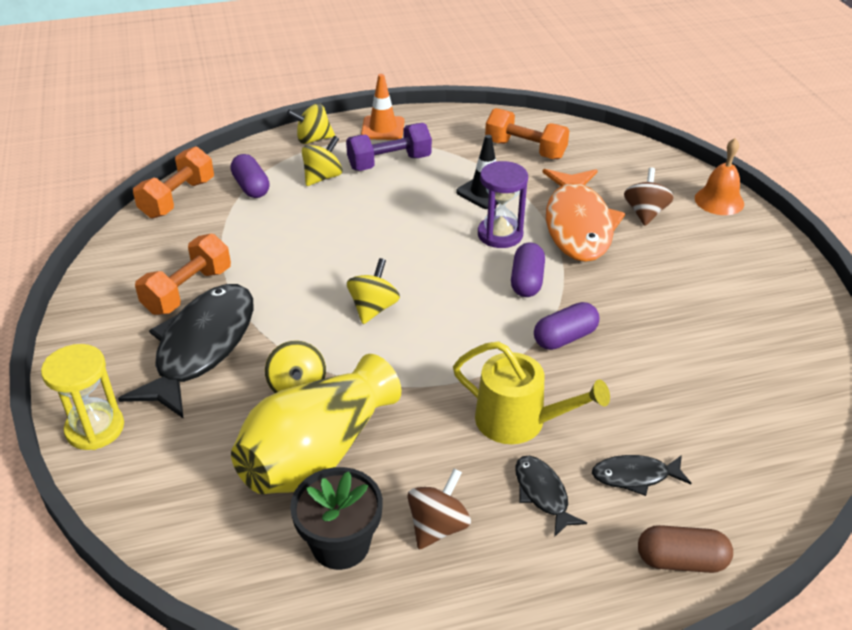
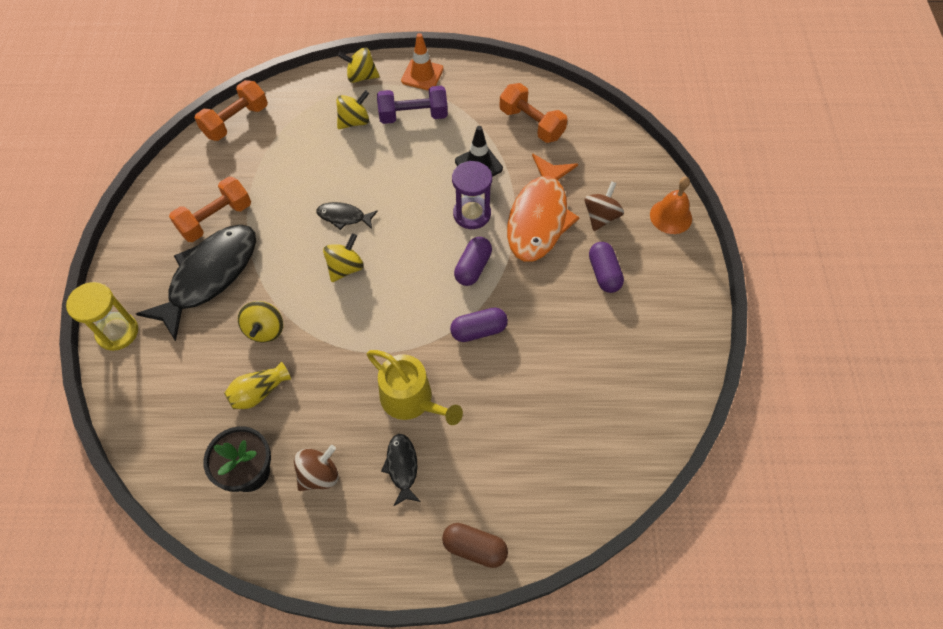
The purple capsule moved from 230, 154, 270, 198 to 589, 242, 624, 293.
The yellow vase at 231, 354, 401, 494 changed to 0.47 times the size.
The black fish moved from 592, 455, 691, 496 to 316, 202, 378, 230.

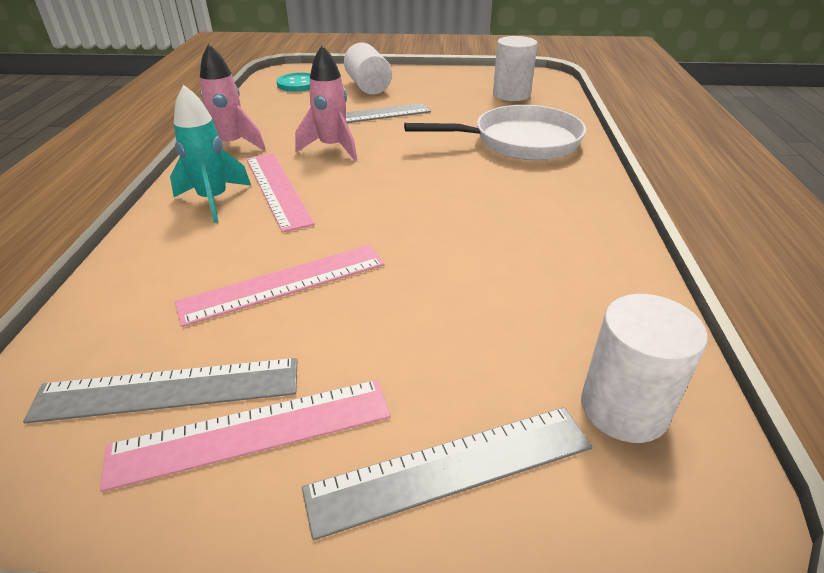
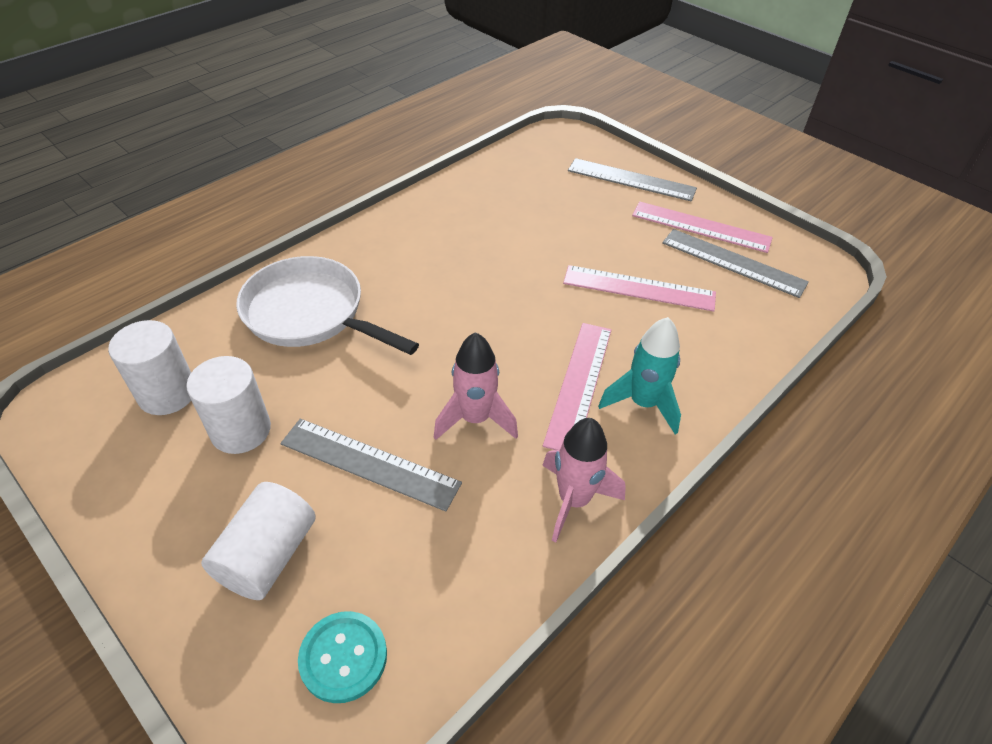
The white cylinder moved from 581, 294, 708, 443 to 186, 356, 271, 454.

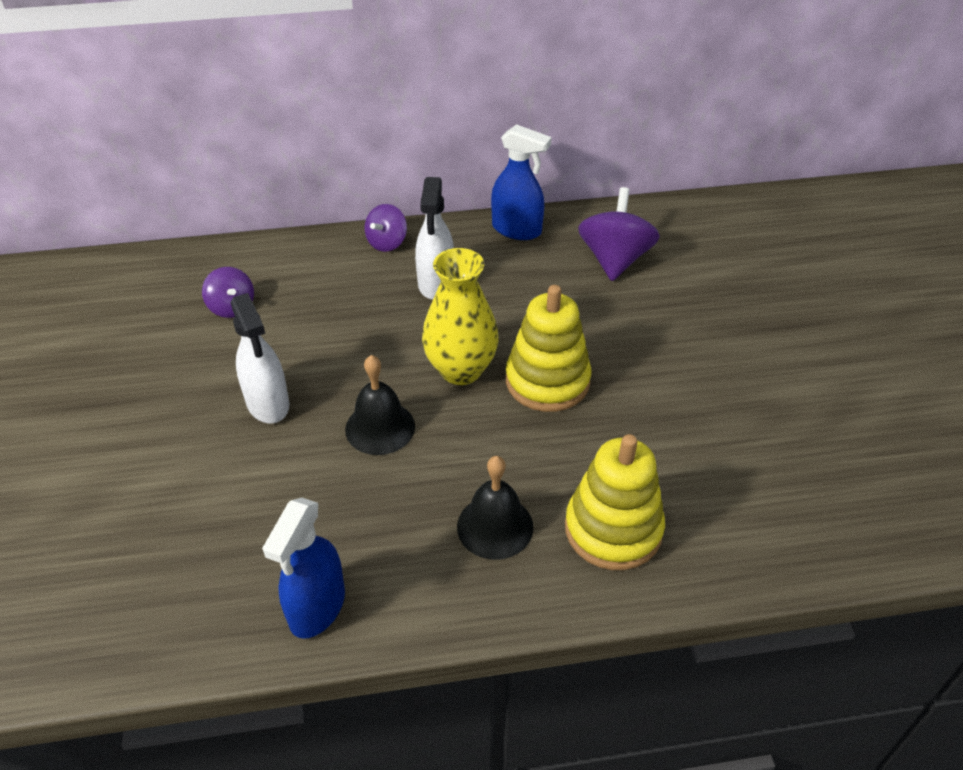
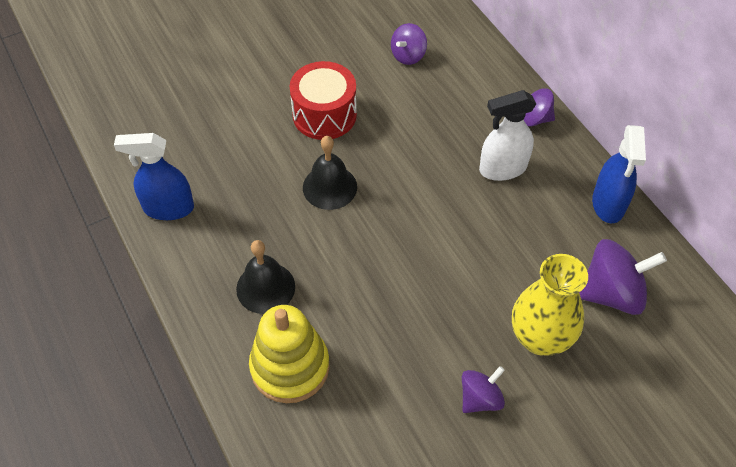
The yellow vase moved from 422, 248, 499, 385 to 512, 254, 588, 356.
The yellow stacking toy at 506, 285, 591, 412 disappeared.
The white spray bottle at 230, 293, 289, 423 was replaced by the red drum at 290, 61, 357, 140.
The purple spinning top at 462, 366, 505, 413 appeared.

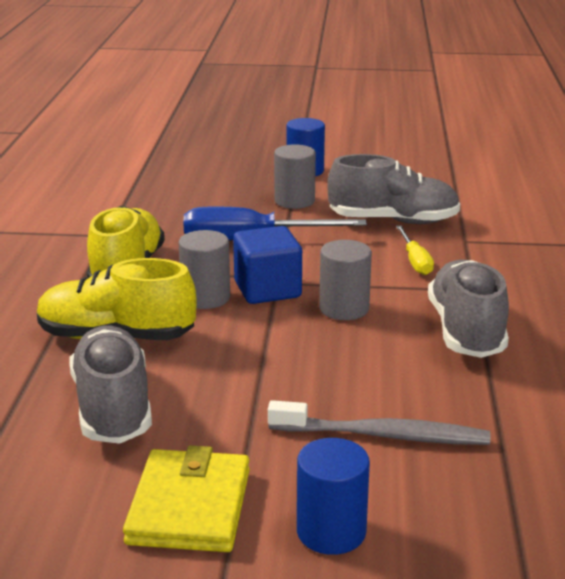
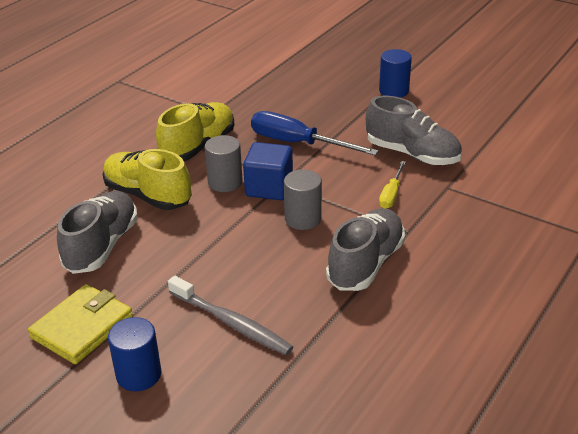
The grey cylinder at 274, 144, 316, 209 disappeared.

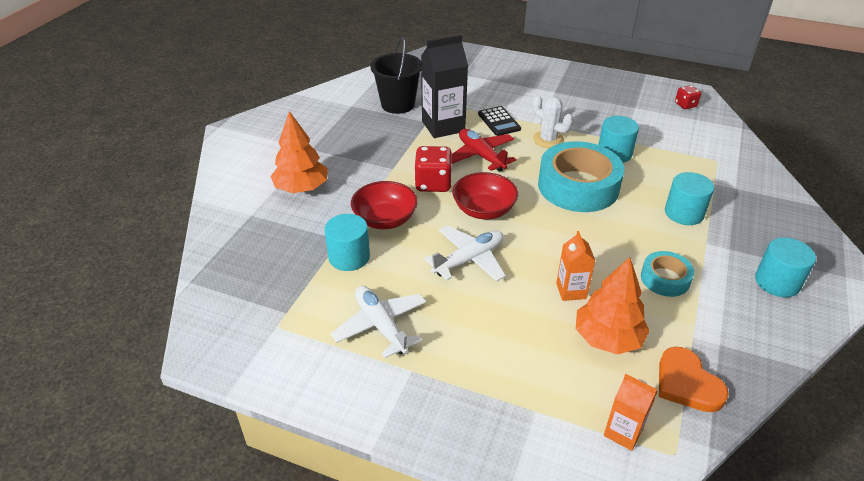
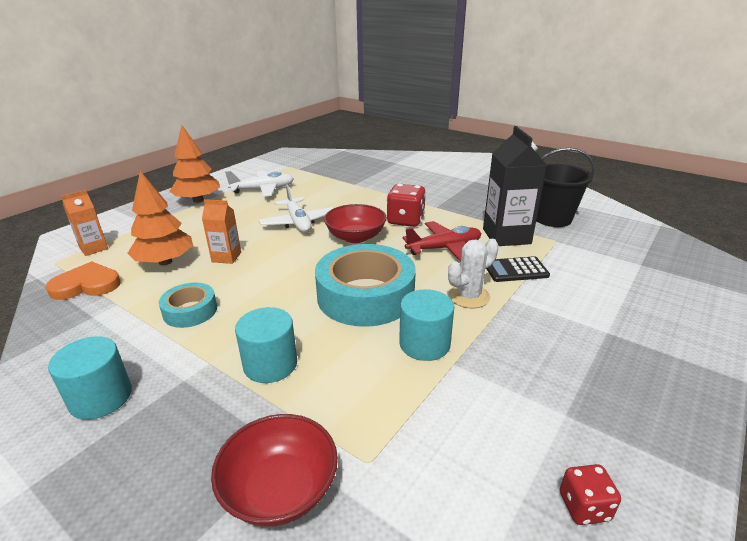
The orange tree moved from 270, 111, 328, 193 to 170, 125, 220, 203.
The red bowl moved from 351, 181, 418, 229 to 211, 414, 338, 527.
The turquoise cylinder at 324, 214, 370, 271 disappeared.

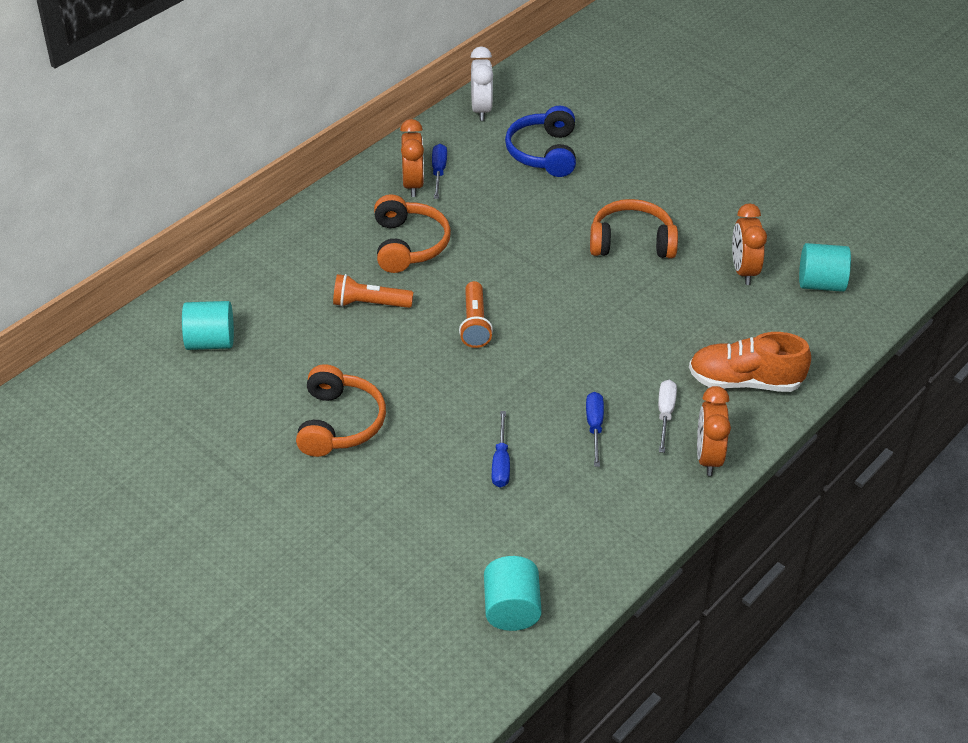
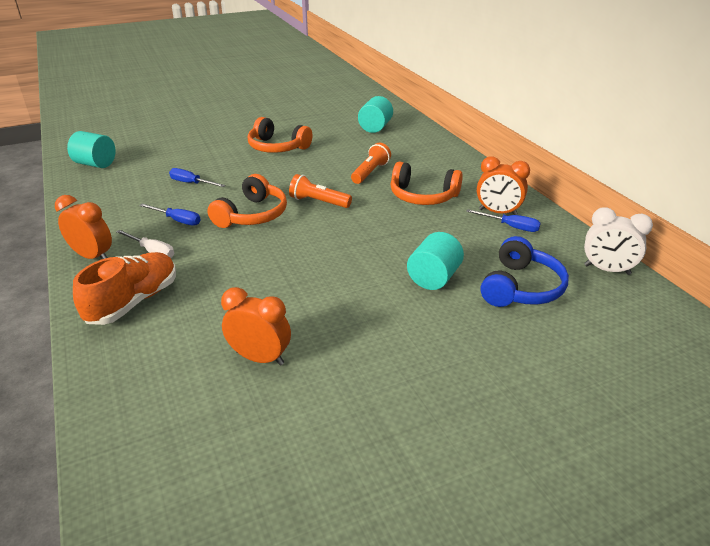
The blue headphones at 505, 106, 576, 177 turned 90 degrees clockwise.
The orange headphones moved from 590, 199, 678, 258 to 207, 174, 287, 228.
The turquoise cylinder moved from 799, 243, 851, 292 to 407, 232, 464, 290.

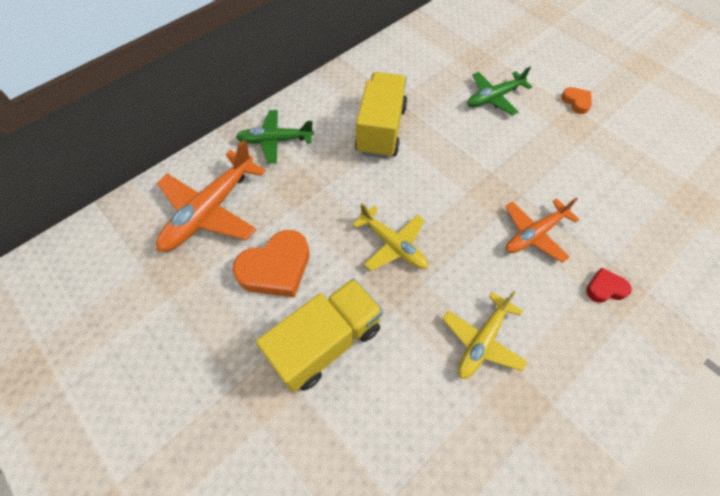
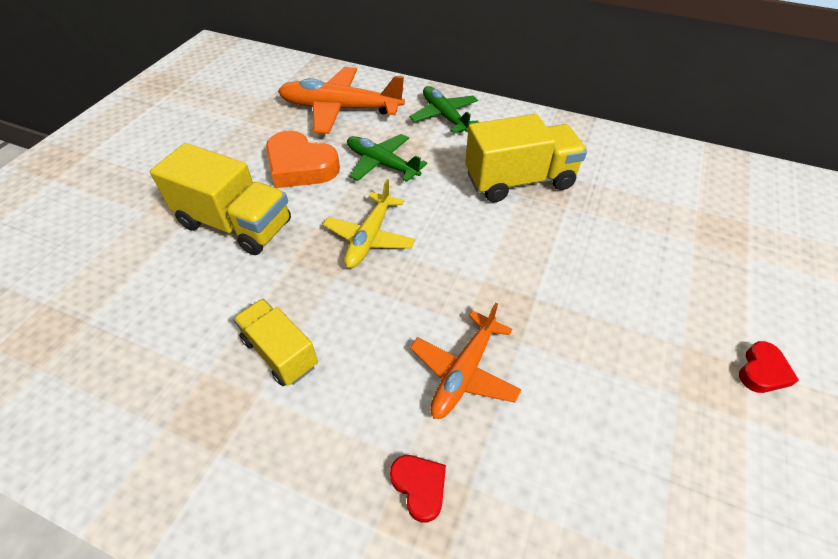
The green plane moved from 467, 67, 532, 116 to 347, 134, 427, 182.
The orange heart at 561, 87, 592, 114 became the red heart at 739, 341, 799, 393.
The orange plane at 505, 197, 580, 263 turned 90 degrees counterclockwise.
The yellow plane at 442, 291, 528, 379 was replaced by the yellow truck at 233, 299, 318, 386.

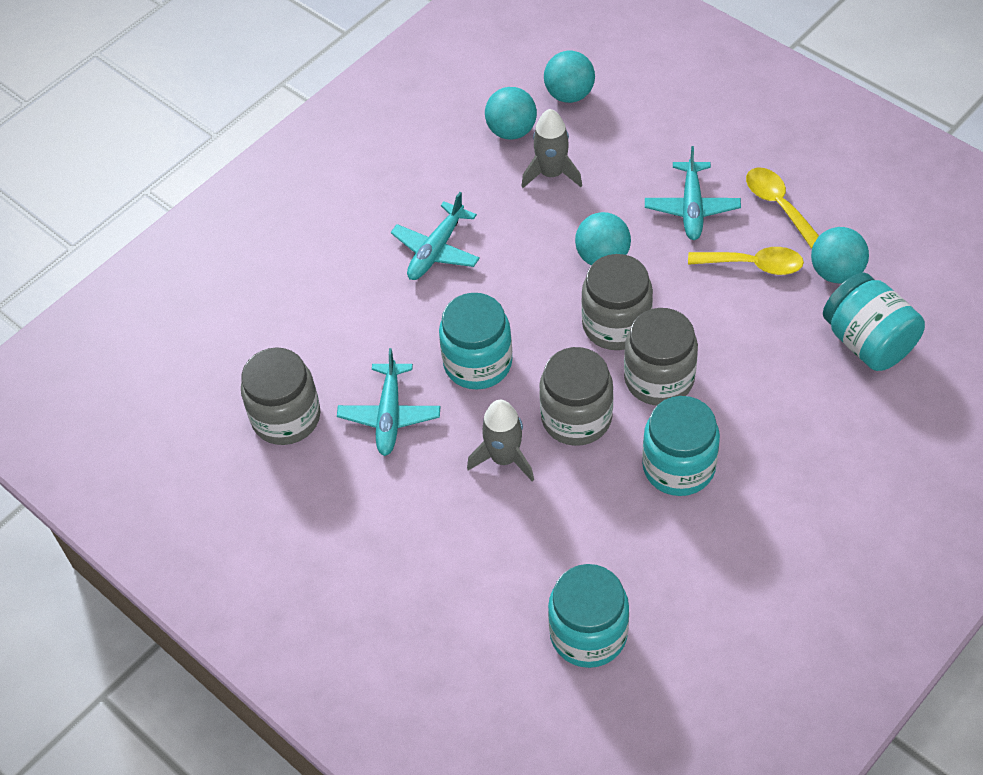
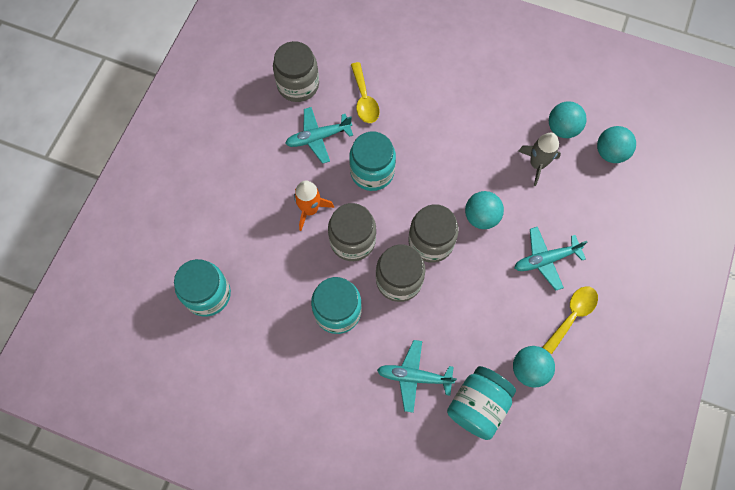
The turquoise plane moved from 391, 192, 480, 280 to 377, 340, 457, 413.
The yellow spoon moved from 688, 247, 804, 275 to 351, 62, 380, 123.
The grey rocket at 467, 400, 534, 481 became the orange rocket at 294, 181, 334, 231.

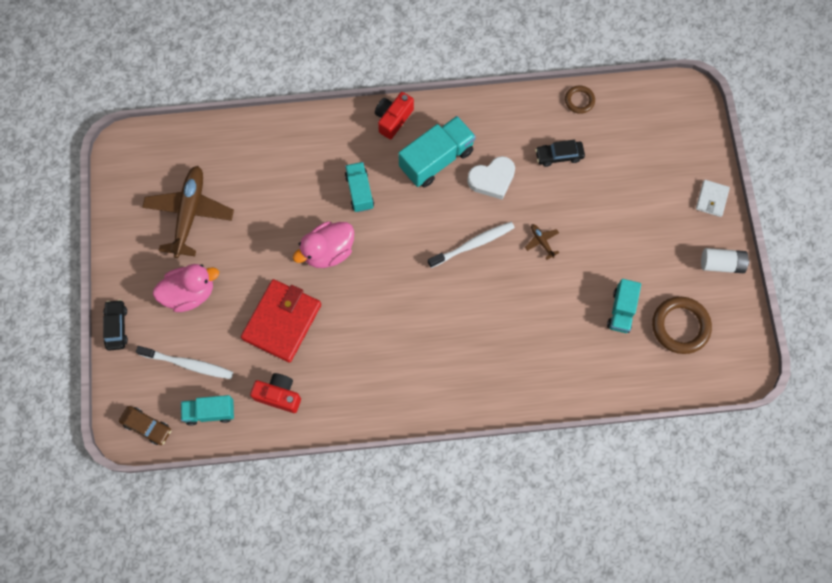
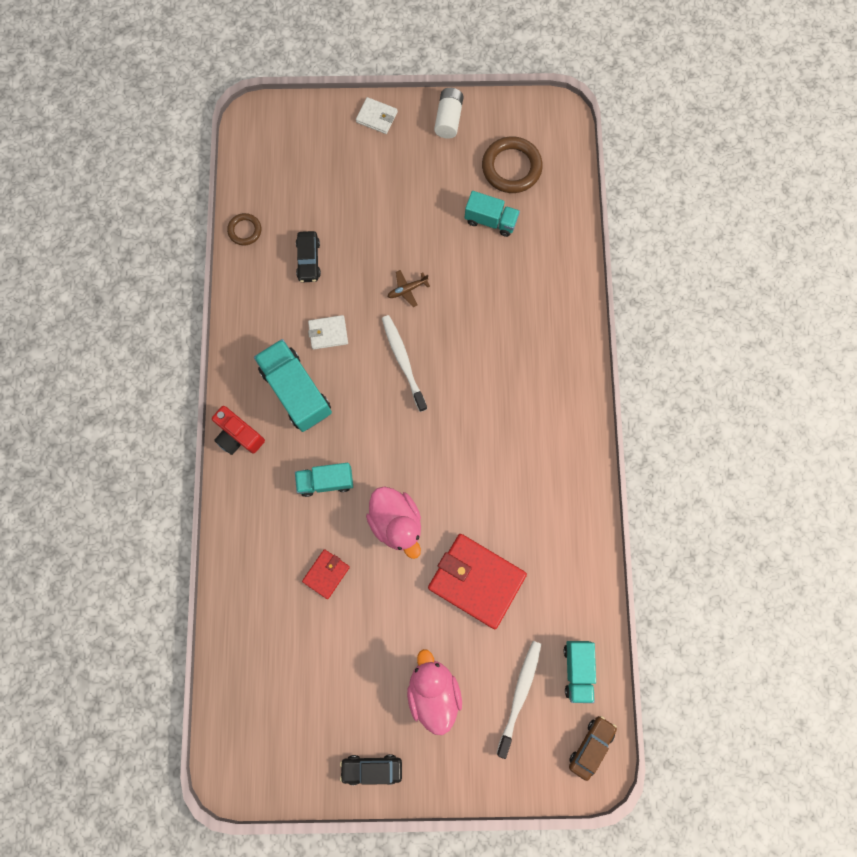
The white heart at 467, 156, 515, 199 was replaced by the white wallet at 308, 315, 348, 350.
The brown plane at 142, 166, 234, 258 disappeared.
The black car moved from 103, 299, 128, 351 to 340, 754, 402, 785.
The red camera at 250, 373, 301, 413 disappeared.
The red wallet at 302, 549, 350, 599 appeared.

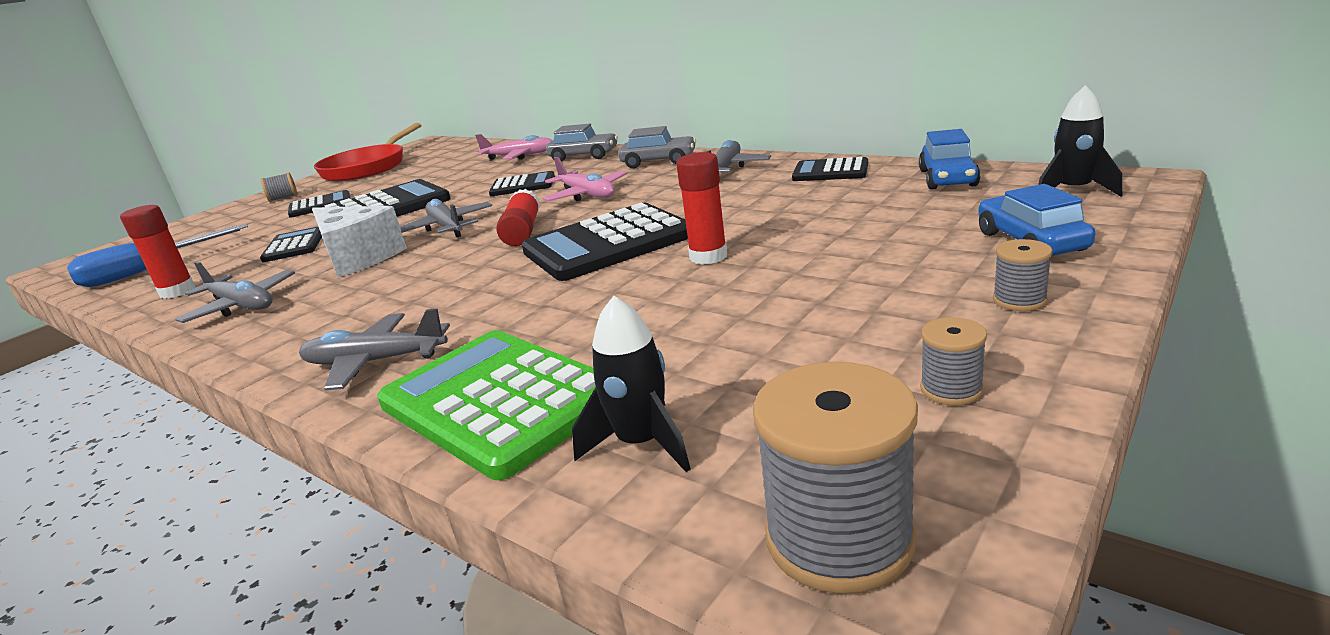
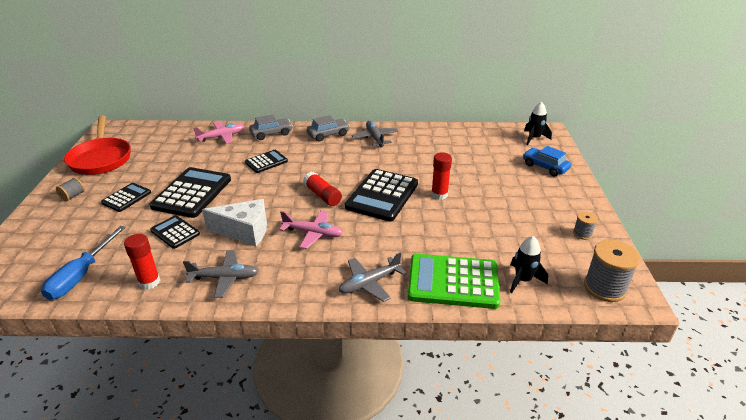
The blue car at 919, 129, 980, 190 disappeared.
The pink plane moved from 543, 157, 627, 201 to 279, 210, 343, 249.
The black calculator at 792, 157, 868, 181 disappeared.
The grey plane at 400, 199, 492, 237 disappeared.
The grey spool at 993, 239, 1053, 311 disappeared.

